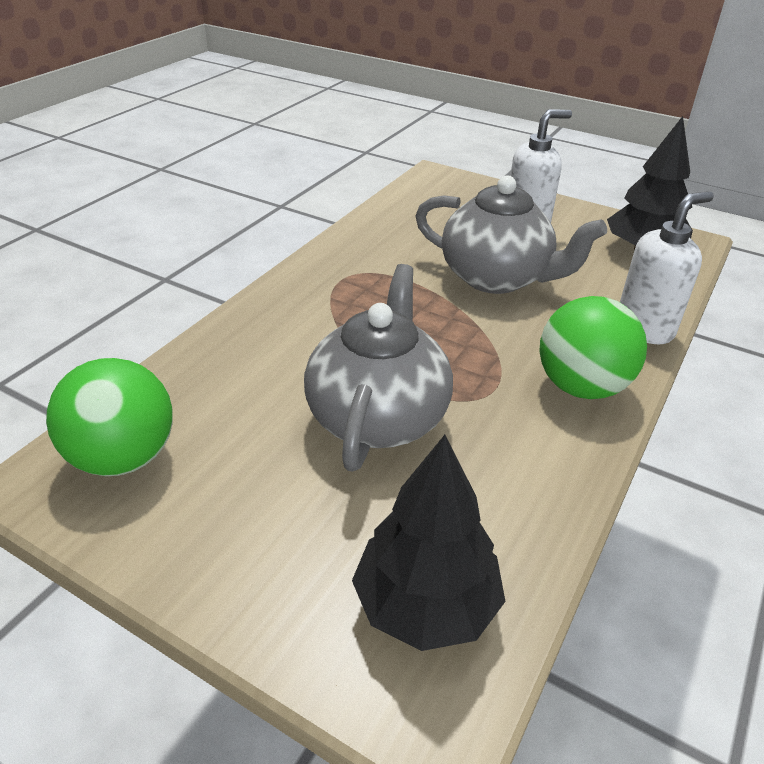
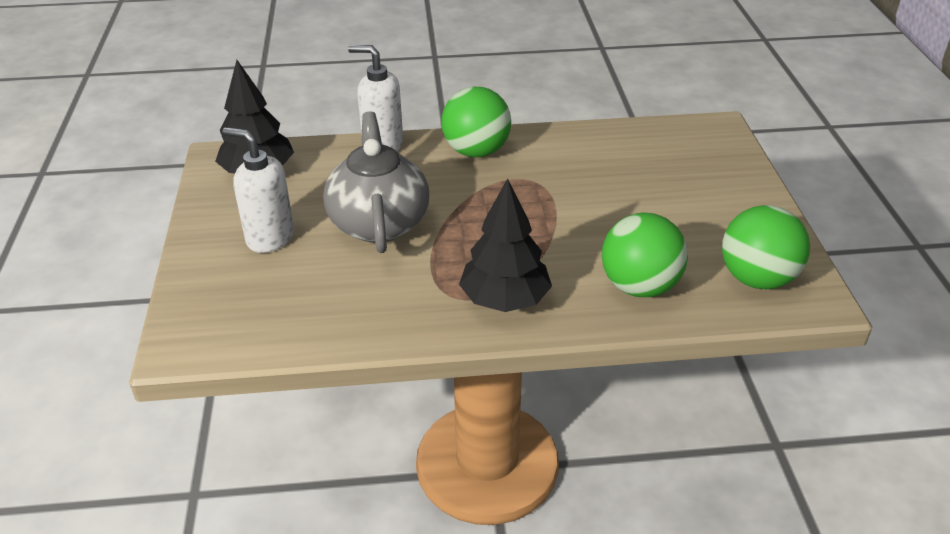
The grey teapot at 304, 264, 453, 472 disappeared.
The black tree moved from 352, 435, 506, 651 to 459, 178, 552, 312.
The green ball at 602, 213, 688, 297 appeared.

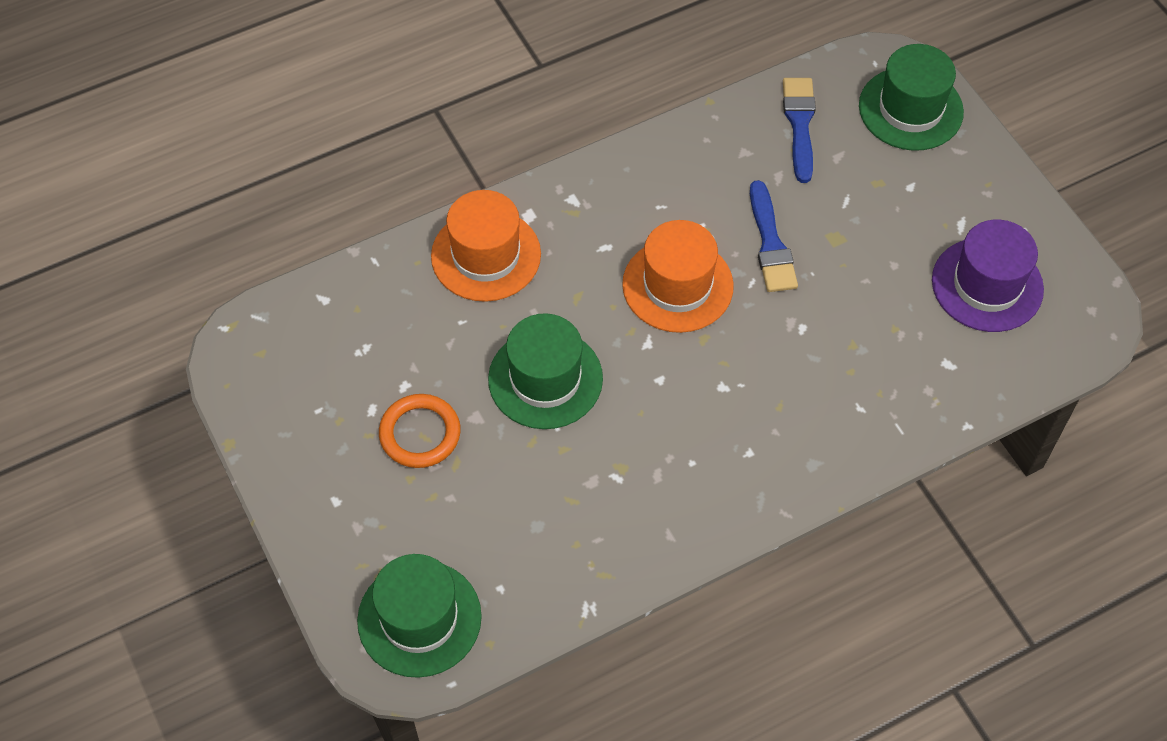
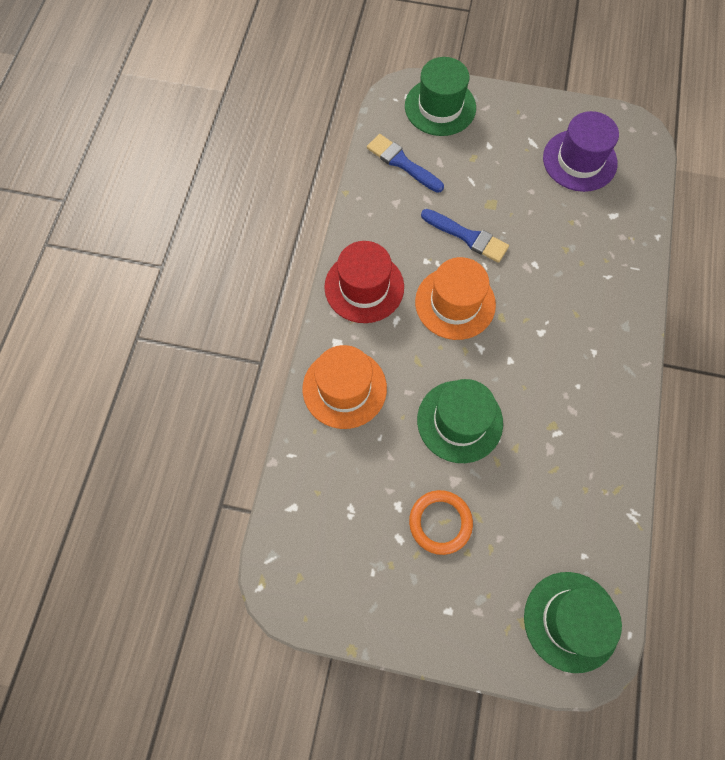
The red hat at 324, 241, 404, 323 appeared.

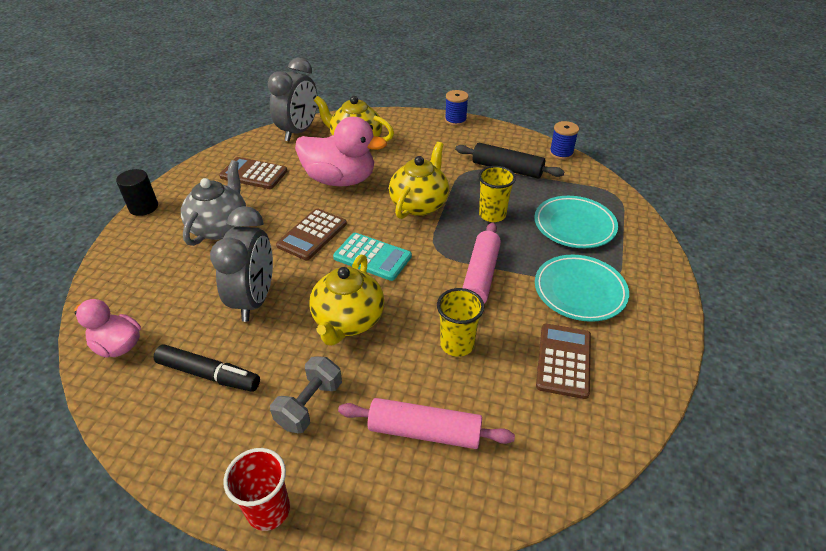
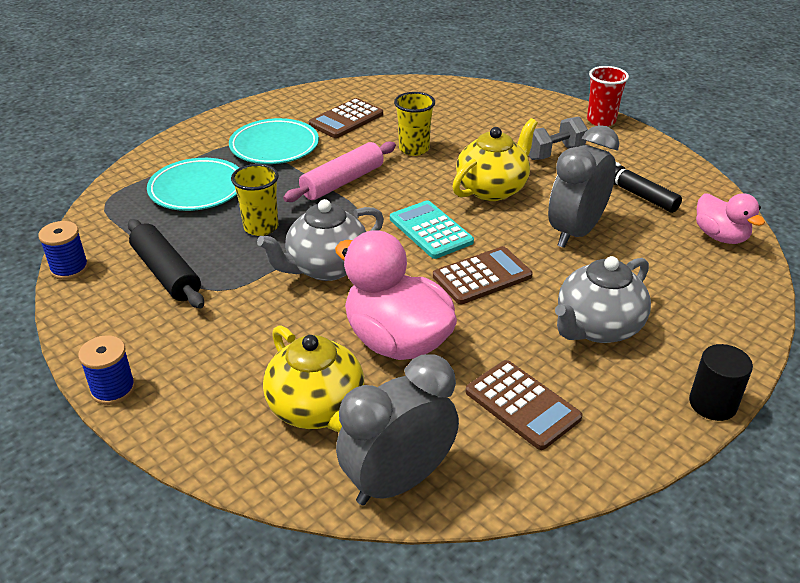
The yellow teapot at 389, 142, 449, 219 became the grey teapot at 257, 199, 384, 281.
The pink rolling pin at 338, 398, 515, 449 disappeared.

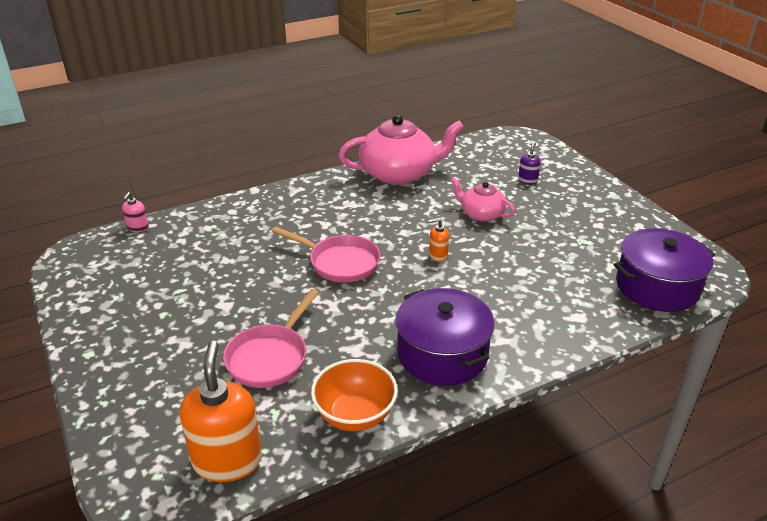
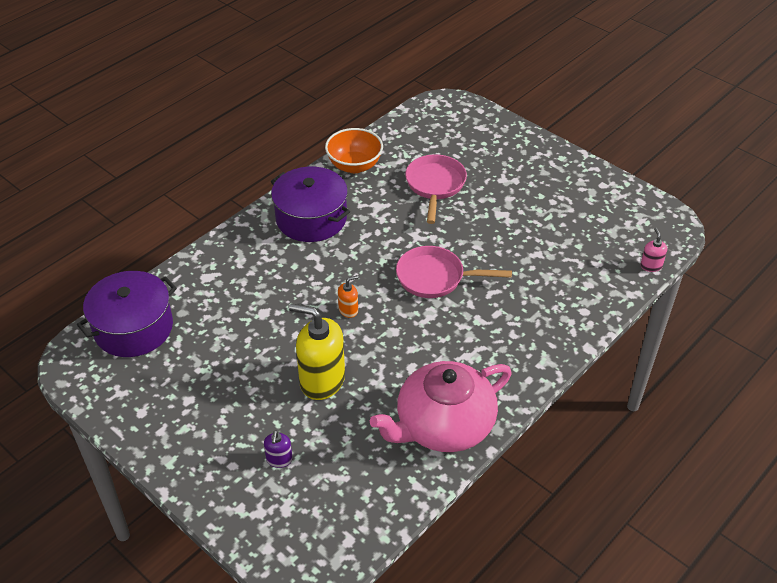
The pink teapot at 451, 177, 515, 222 was replaced by the yellow soap dispenser at 289, 303, 345, 400.
The orange soap dispenser at 180, 340, 262, 482 disappeared.

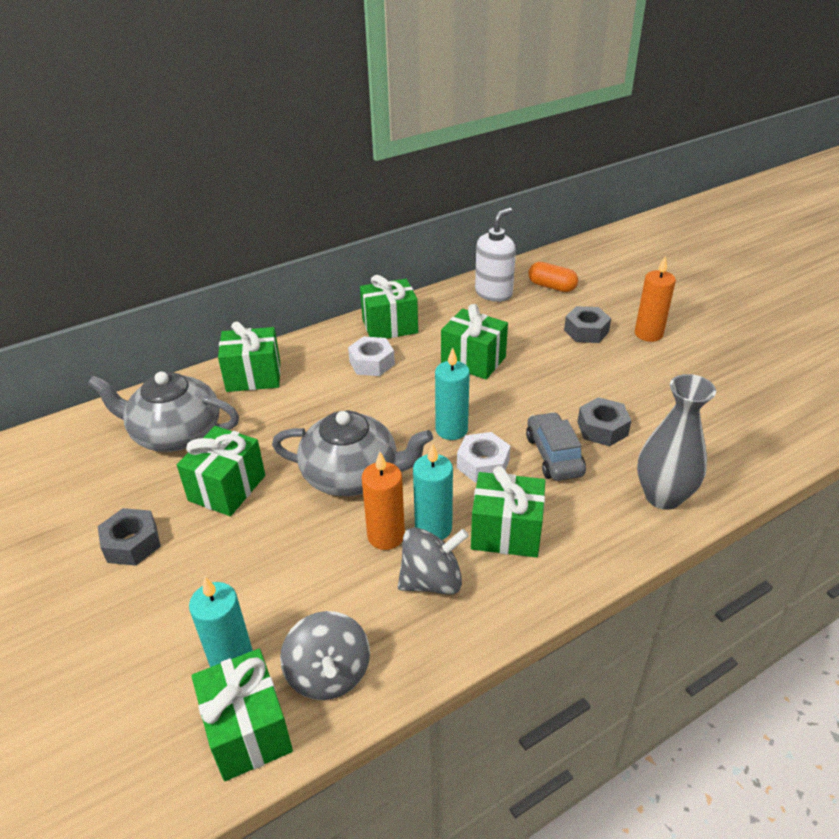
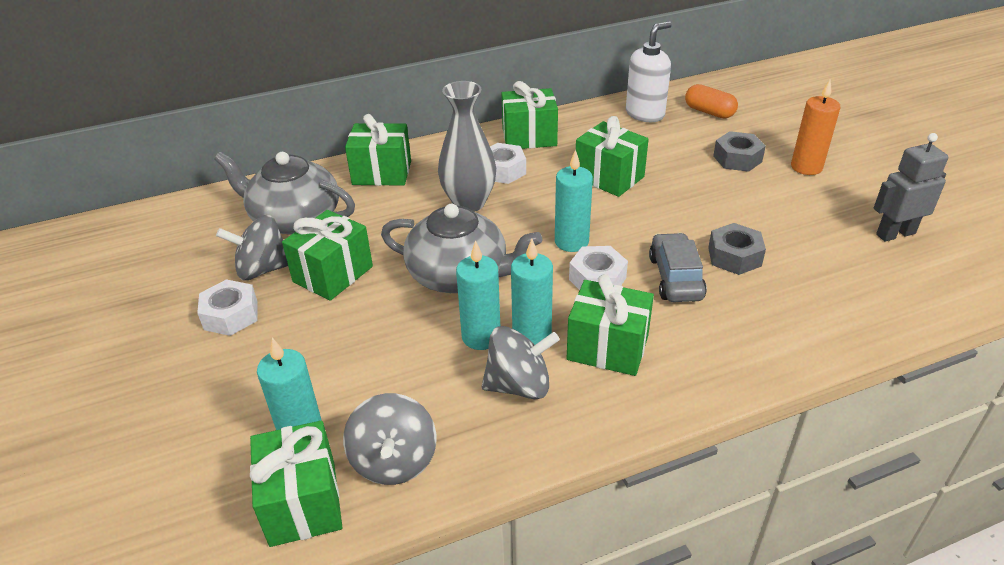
The grey vase moved from 637, 374, 716, 510 to 438, 81, 496, 212.
The orange candle at 362, 452, 405, 550 became the turquoise candle at 456, 240, 500, 350.
The grey nut at 98, 508, 161, 566 became the white nut at 197, 279, 258, 336.
The grey robot at 874, 133, 948, 242 appeared.
The grey spinning top at 216, 215, 288, 280 appeared.

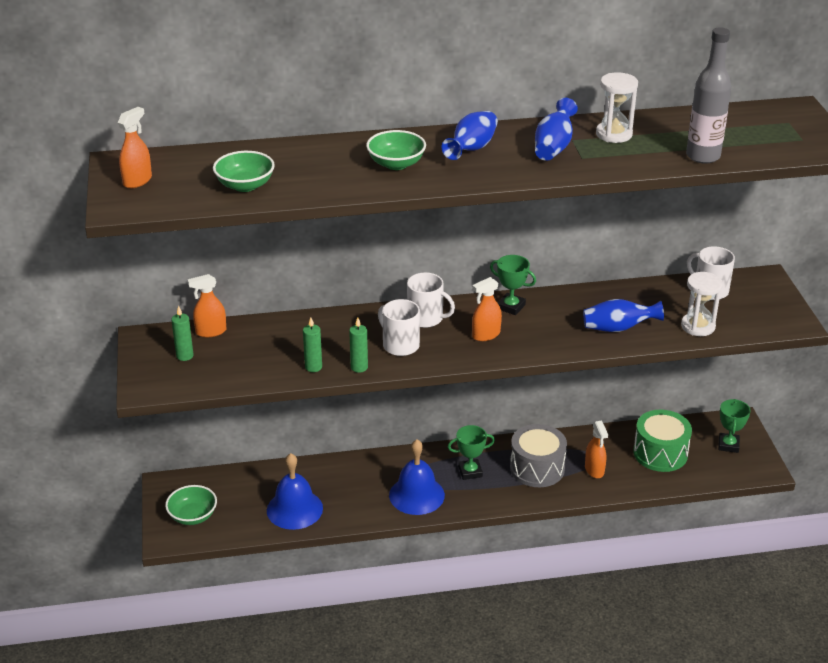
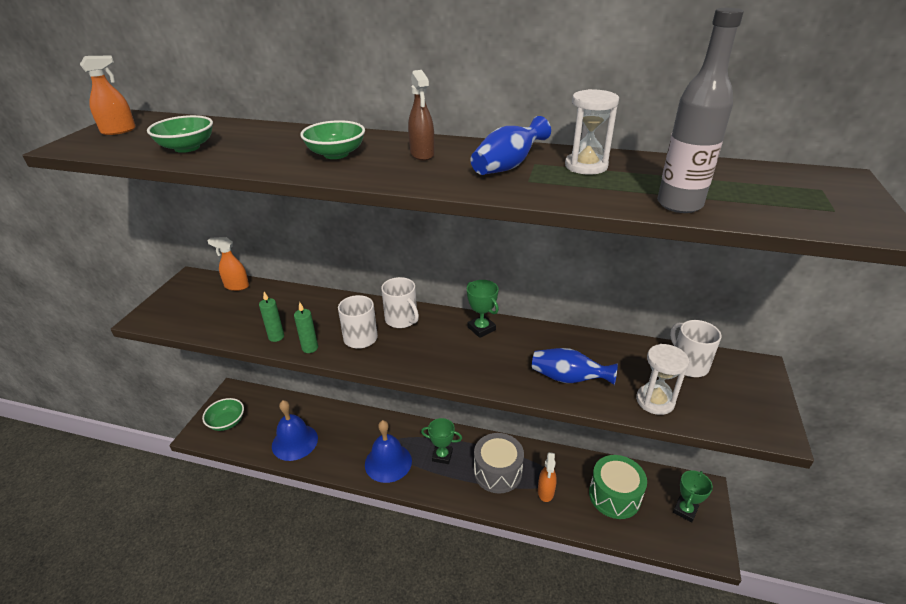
The blue vase at 441, 111, 498, 160 was replaced by the brown spray bottle at 408, 70, 435, 161.
The orange spray bottle at 472, 277, 502, 341 disappeared.
The green candle at 171, 306, 194, 361 disappeared.

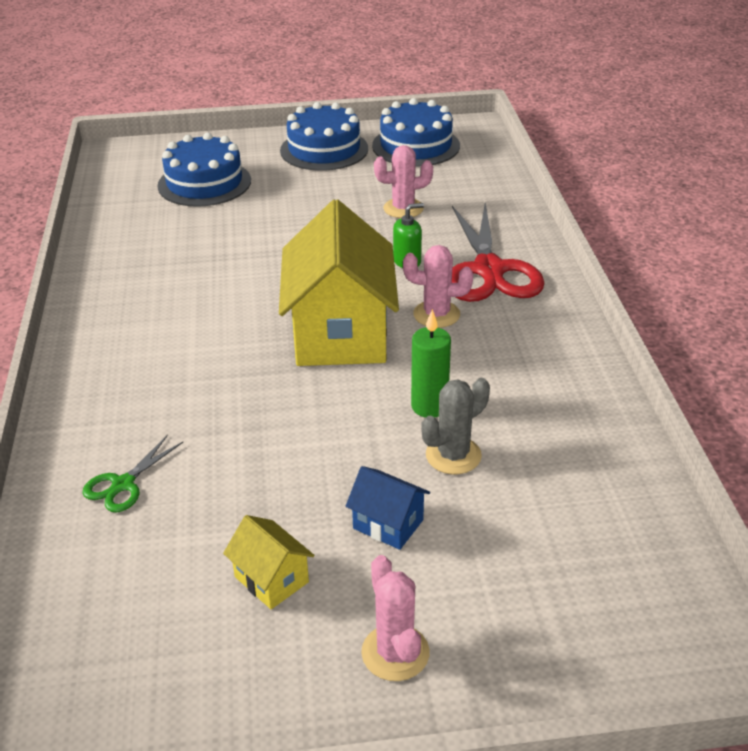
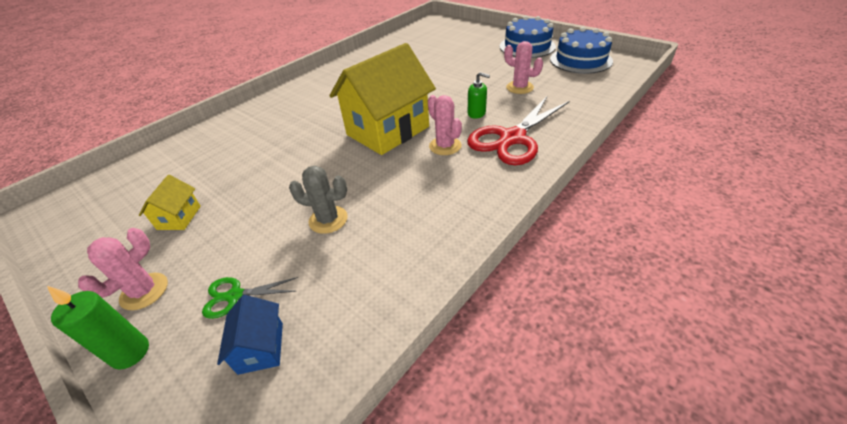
The blue cake at 157, 133, 251, 207 disappeared.
The green candle moved from 411, 309, 451, 418 to 47, 286, 149, 369.
The green scissors moved from 82, 435, 184, 512 to 202, 277, 298, 319.
The blue house moved from 346, 466, 430, 550 to 217, 295, 283, 375.

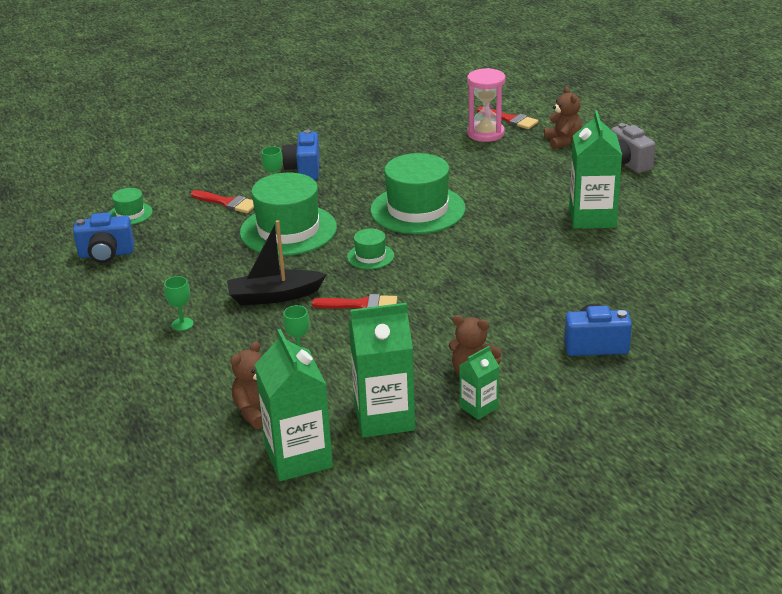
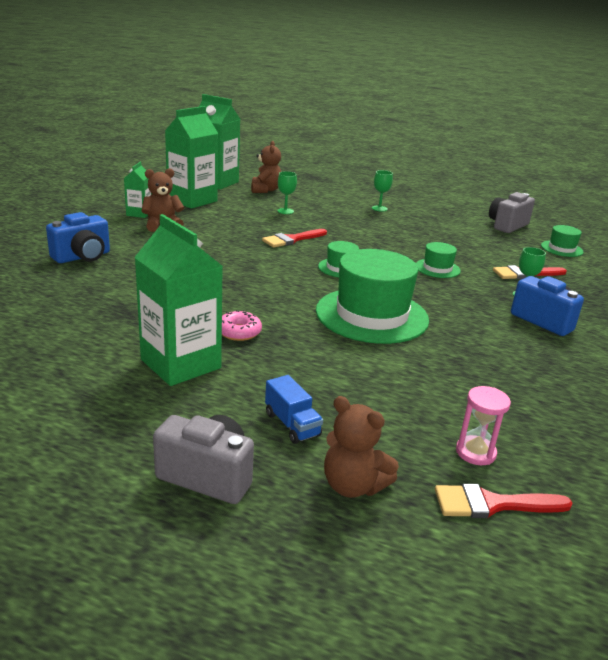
The pink hourglass at 467, 68, 505, 142 changed to 0.60 times the size.
The green hat at 240, 173, 337, 256 changed to 0.47 times the size.
The blue camera at 73, 213, 134, 263 became the grey camera at 489, 192, 535, 233.
The black boat at 227, 220, 326, 305 disappeared.
The pink donut at 222, 310, 262, 341 appeared.
The blue truck at 265, 375, 323, 444 appeared.

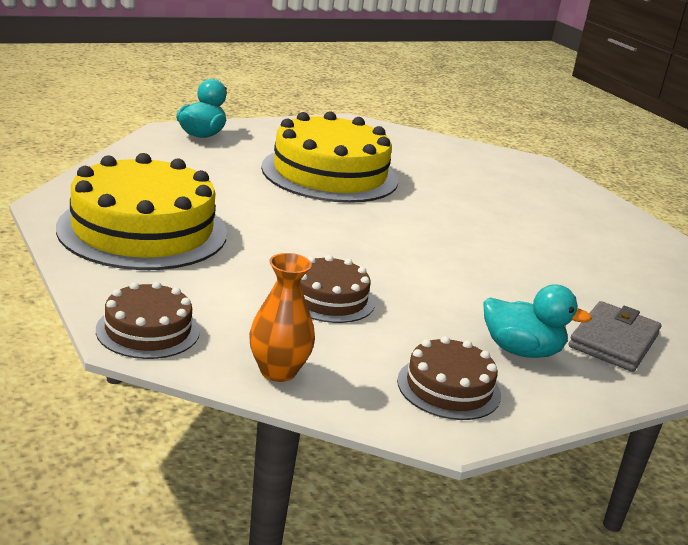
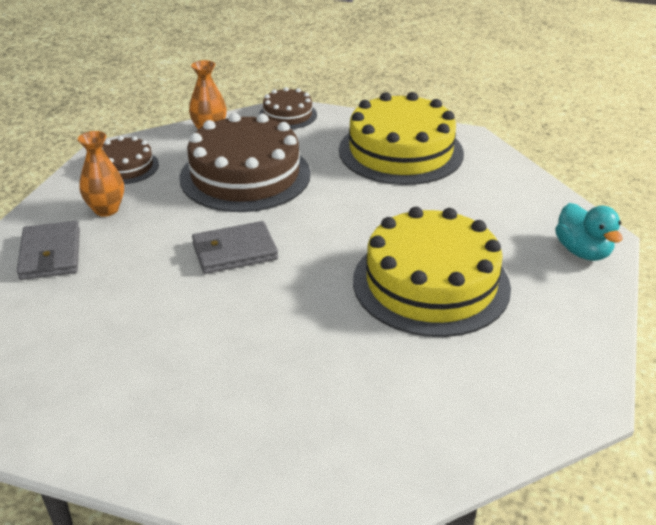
The brown cake at 300, 255, 375, 323 changed to 1.98 times the size.
The turquoise duck at 483, 284, 592, 358 was replaced by the orange vase at 78, 131, 124, 217.
The grey wallet at 192, 221, 278, 274 appeared.

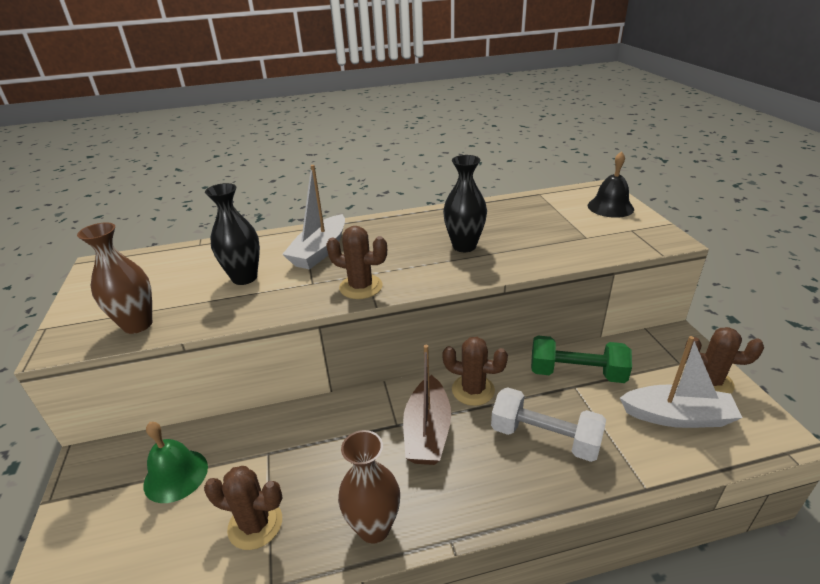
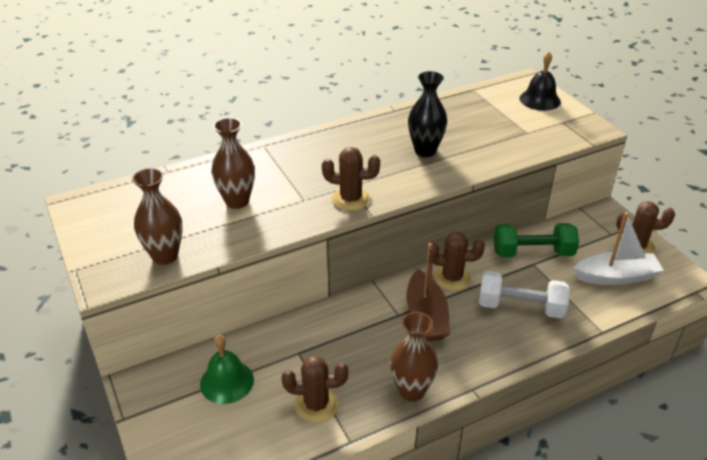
The white boat at 282, 165, 345, 270 disappeared.
The black vase at 205, 183, 260, 285 became the brown vase at 211, 118, 255, 209.

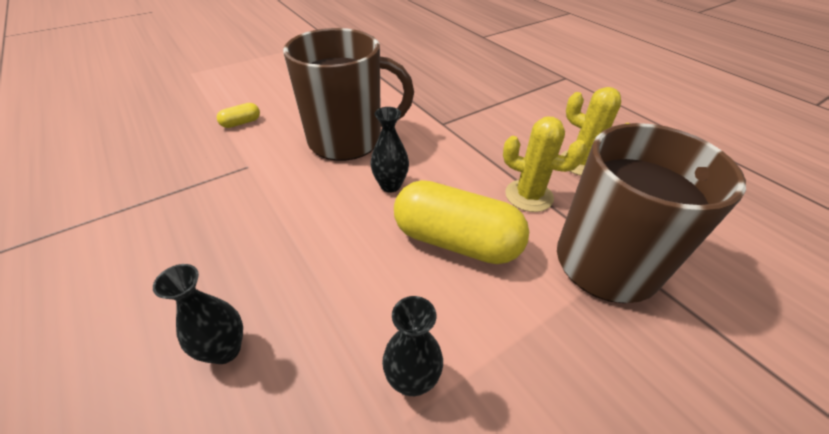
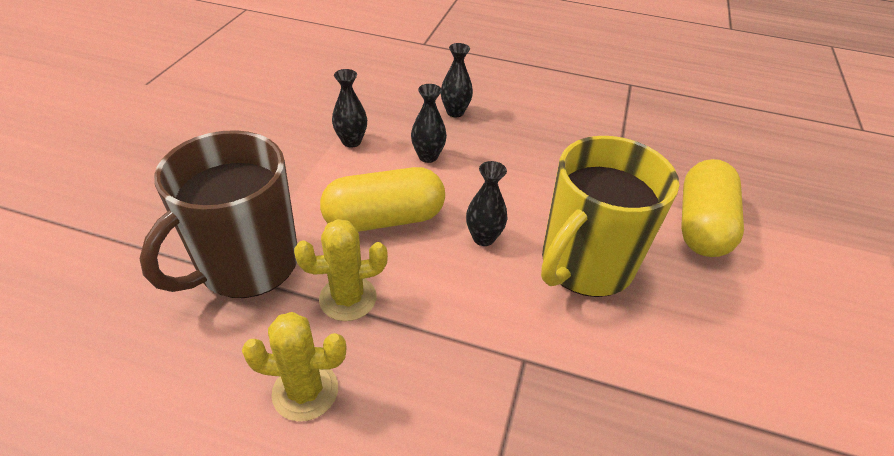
The brown mug at 283, 28, 414, 161 became the yellow mug at 541, 136, 679, 297.
The yellow capsule at 217, 103, 260, 128 changed to 2.35 times the size.
The black vase at 411, 84, 447, 163 appeared.

